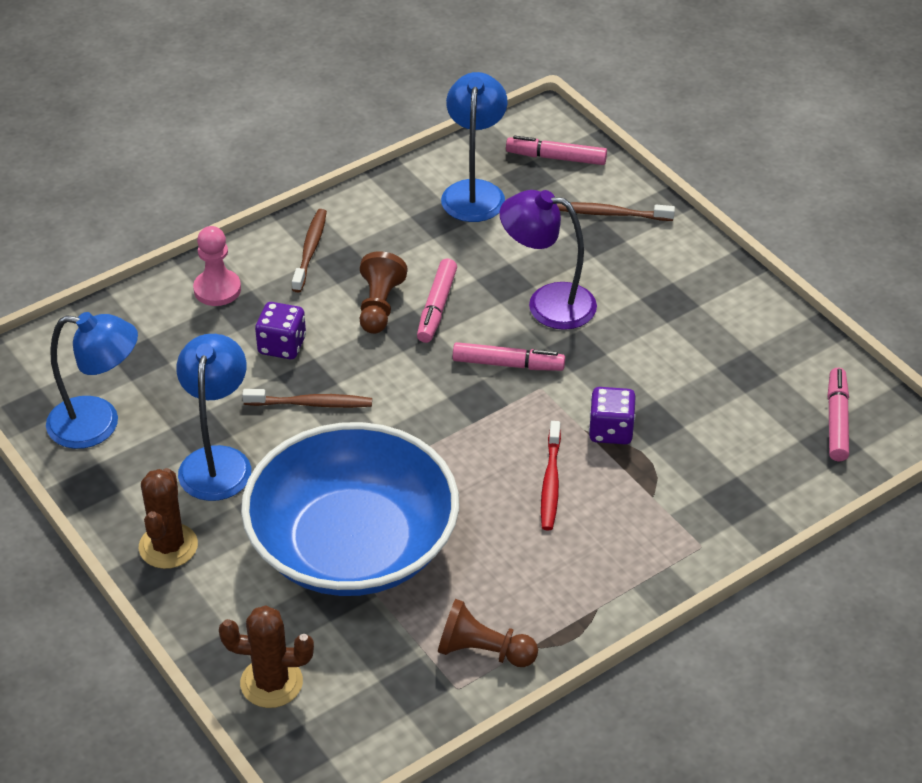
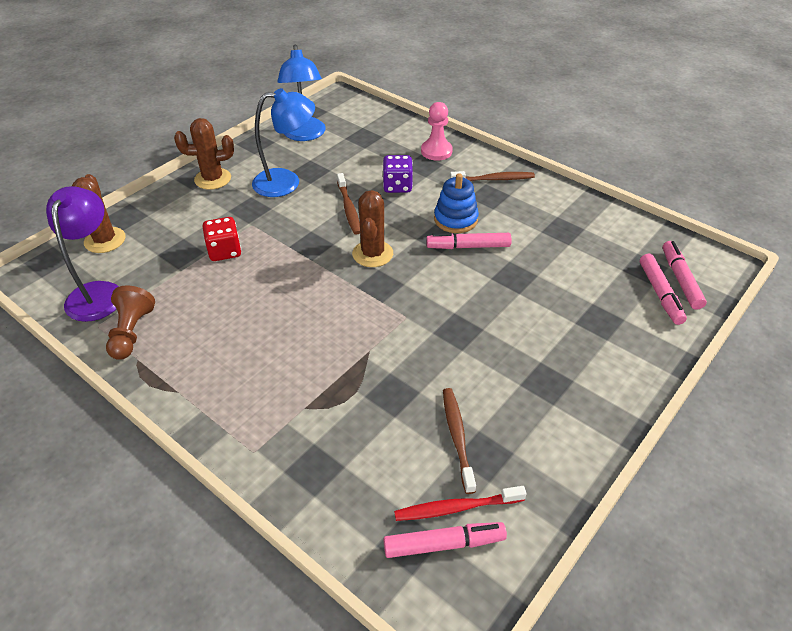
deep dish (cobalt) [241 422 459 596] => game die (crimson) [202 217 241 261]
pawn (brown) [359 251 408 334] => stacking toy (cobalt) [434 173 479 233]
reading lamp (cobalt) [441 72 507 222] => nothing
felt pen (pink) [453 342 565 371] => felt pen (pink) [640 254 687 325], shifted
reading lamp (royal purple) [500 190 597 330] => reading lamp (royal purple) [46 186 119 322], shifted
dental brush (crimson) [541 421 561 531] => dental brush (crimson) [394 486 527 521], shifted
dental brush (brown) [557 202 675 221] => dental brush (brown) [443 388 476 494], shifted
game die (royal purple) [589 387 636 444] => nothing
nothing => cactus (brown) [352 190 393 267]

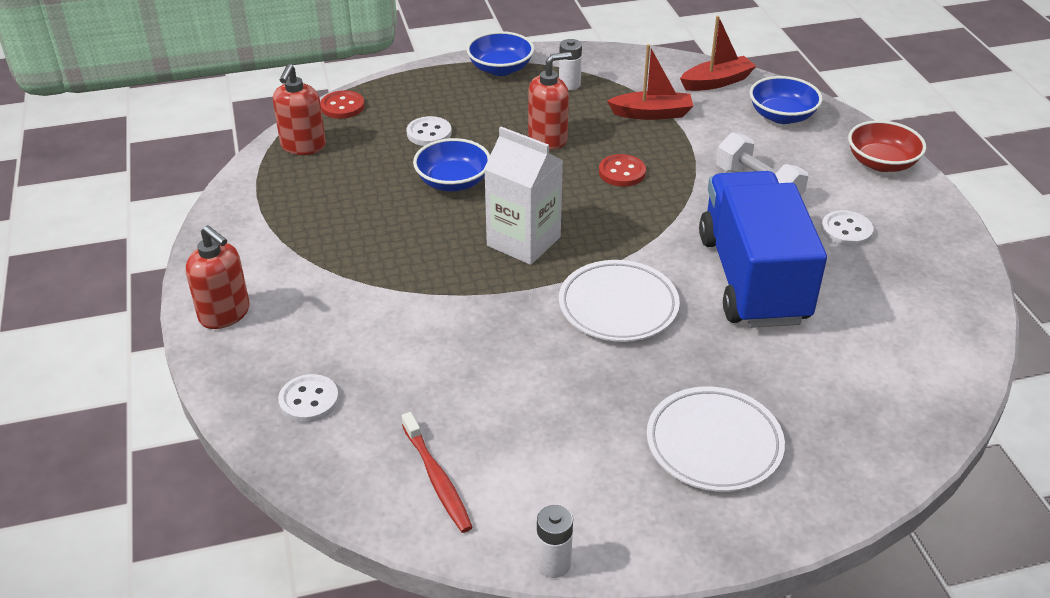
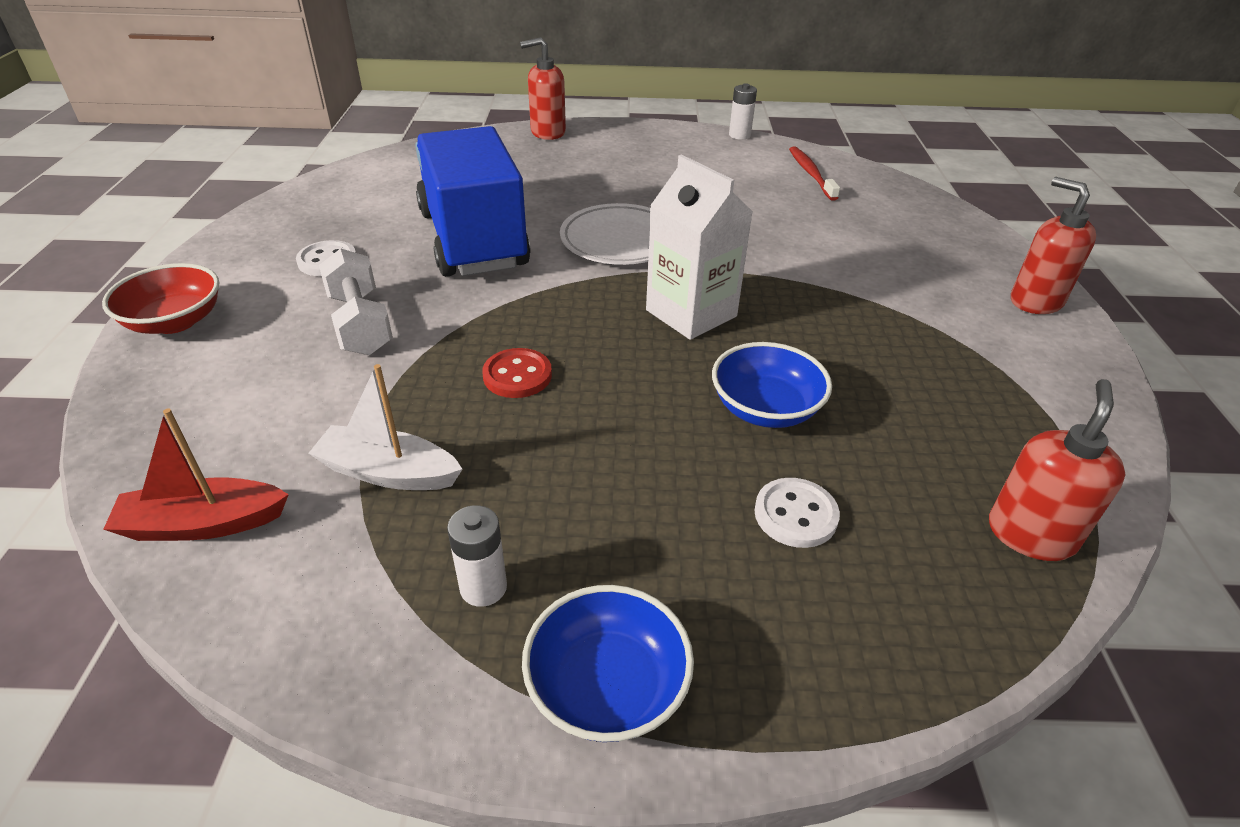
button (white) [278 374 339 423] => nothing
button (crimson) [320 90 365 119] => nothing
soap dispenser (crimson) [528 52 572 150] => soap dispenser (crimson) [520 37 566 140], shifted
sailboat (crimson) [607 44 693 120] => sailboat (white) [309 364 462 490]
plate (white) [647 386 785 492] => nothing
toy truck (cobalt) [699 171 827 328] => toy truck (cobalt) [415 126 530 277], 150 degrees clockwise
deep dish (cobalt) [749 76 822 124] => nothing

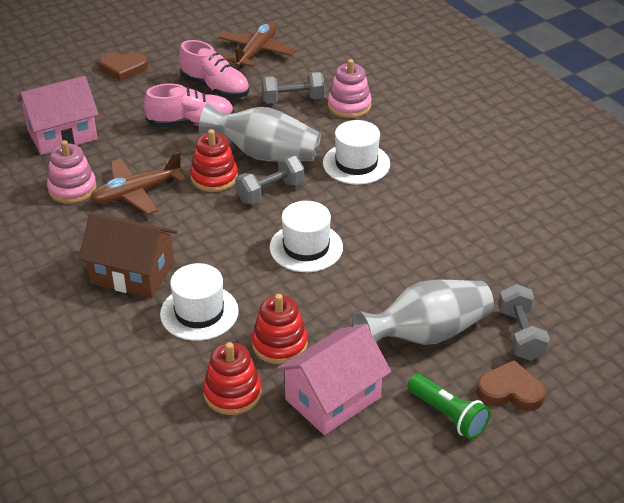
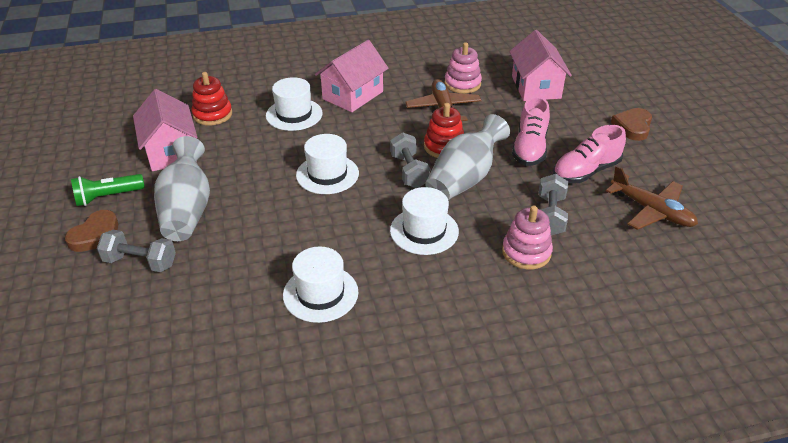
toy house (brown) [78 212 177 298] => toy house (pink) [315 40 389 112]
stacking toy (crimson) [252 294 308 365] => nothing
nothing => top hat (white) [283 247 358 323]

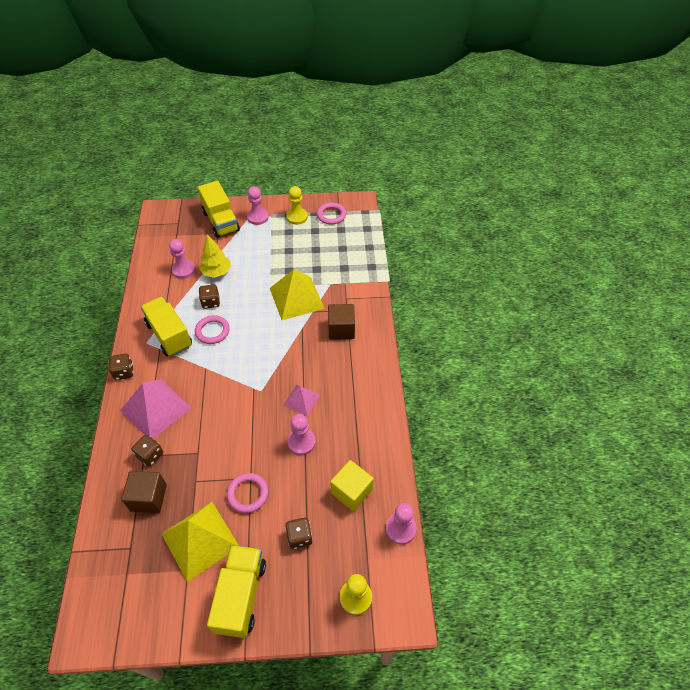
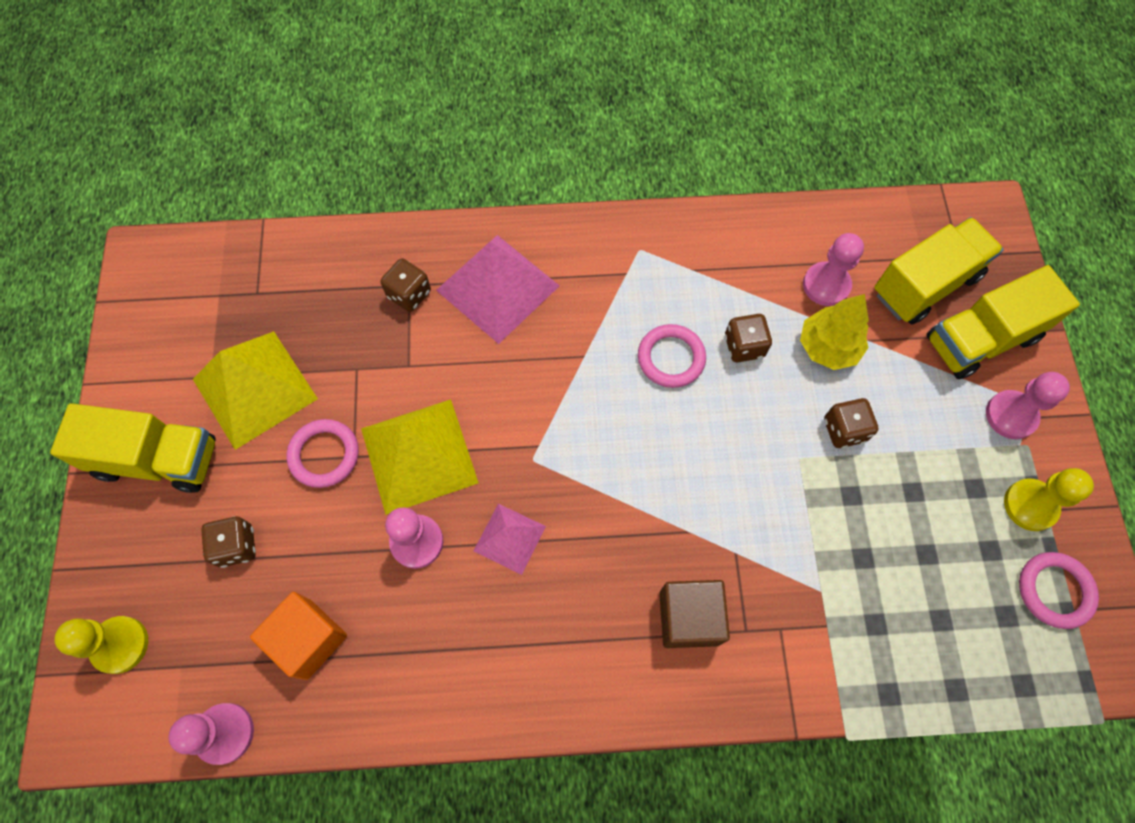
game die (brown) [109 353 133 380] => game die (brown) [824 398 879 448], shifted
solid cube (brown) [121 471 167 513] => nothing
toy truck (yellow) [141 297 192 356] => toy truck (yellow) [874 217 1004 324], shifted
solid pyramid (yellow) [270 269 325 320] => solid pyramid (yellow) [361 399 478 515], shifted
solid cube (yellow) [330 460 374 511] => solid cube (bright orange) [250 592 347 680]

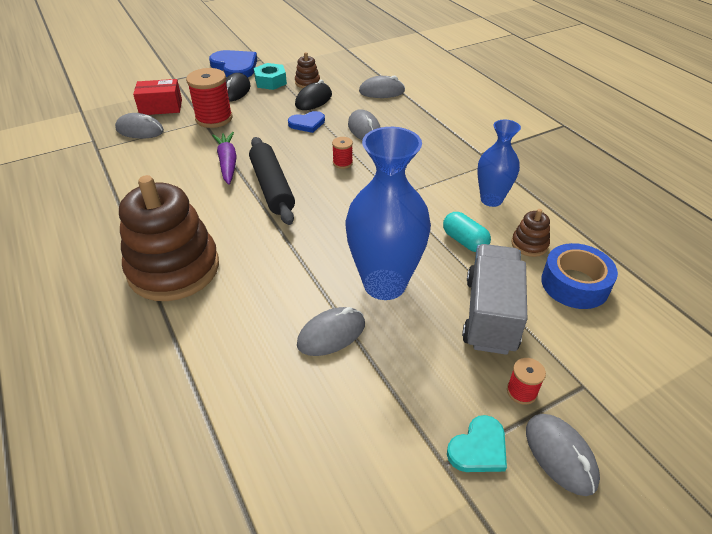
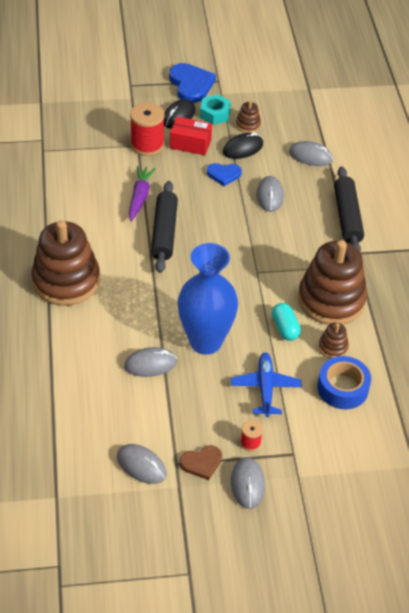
mouse (ash-grey) [115 113 164 139] => mouse (ash-grey) [117 444 167 484], shifted
package (crimson) [133 79 182 115] => package (crimson) [170 117 212 155], shifted
spool (crimson) [332 137 353 169] => nothing
heart (teal) [447 415 507 472] => heart (brown) [180 445 222 480]
toy truck (ash-grey) [462 244 527 355] => plane (cobalt) [231 353 302 417]
flower vase (cobalt) [477 120 521 207] => stacking toy (brown) [298 240 367 325]
nothing => rolling pin (jet-black) [334 167 364 252]

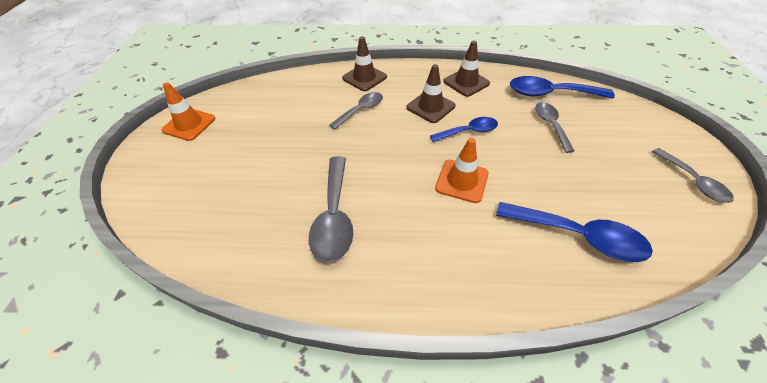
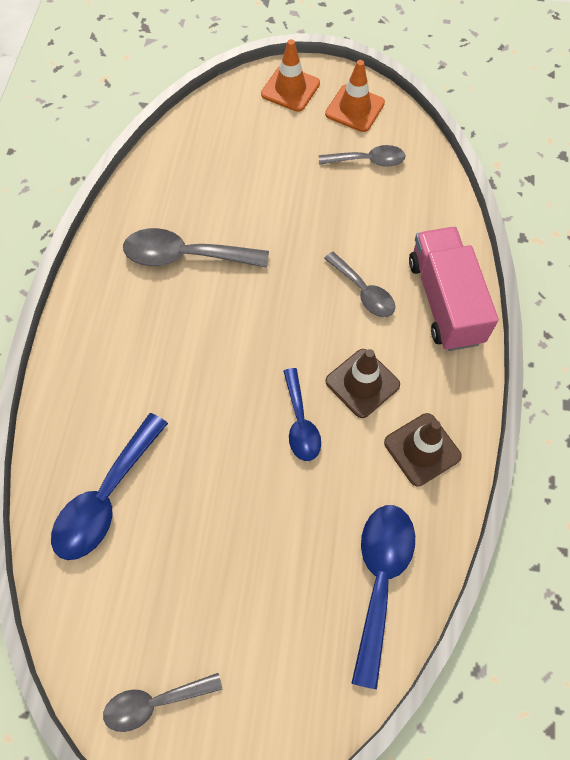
safety cone (brown) [342 36 387 91] => toy truck (pink) [409 227 499 351]
safety cone (bright orange) [435 138 489 203] => safety cone (bright orange) [261 39 320 112], shifted
teaspoon (ash-grey) [535 102 574 153] => teaspoon (ash-grey) [319 145 406 167], shifted

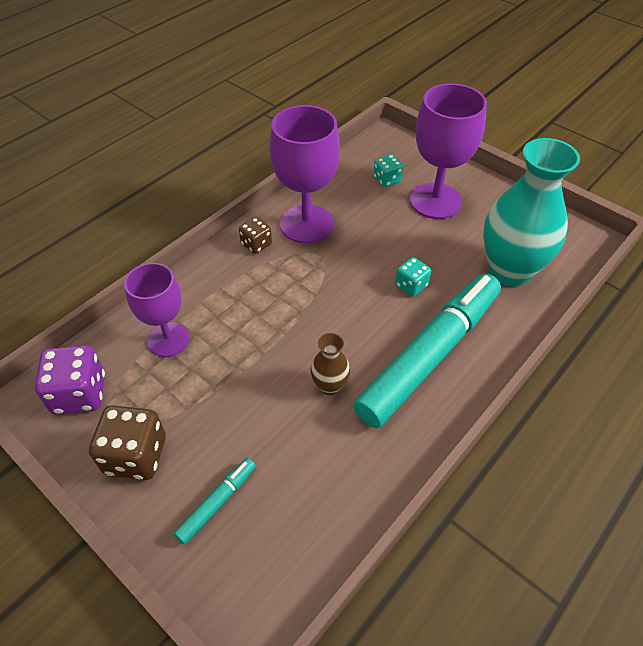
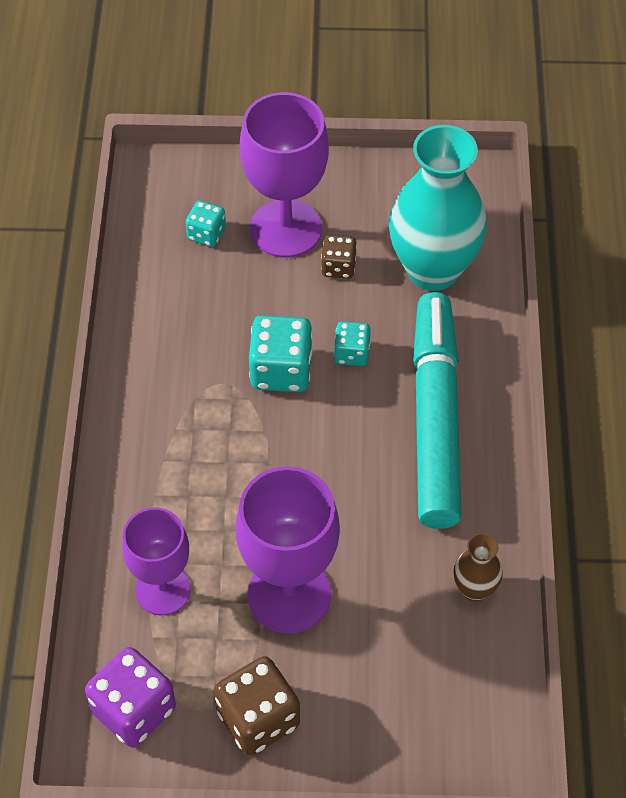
felt pen (teal) [174 458 256 545] => nothing
game die (brown) [239 217 272 254] => game die (brown) [321 235 357 279], shifted
goblet (royal purple) [270 105 340 243] => goblet (royal purple) [235 466 340 634], shifted
flower vase (brown) [310 333 350 395] => flower vase (brown) [453 533 503 601], shifted
nothing => game die (teal) [249 315 313 392]

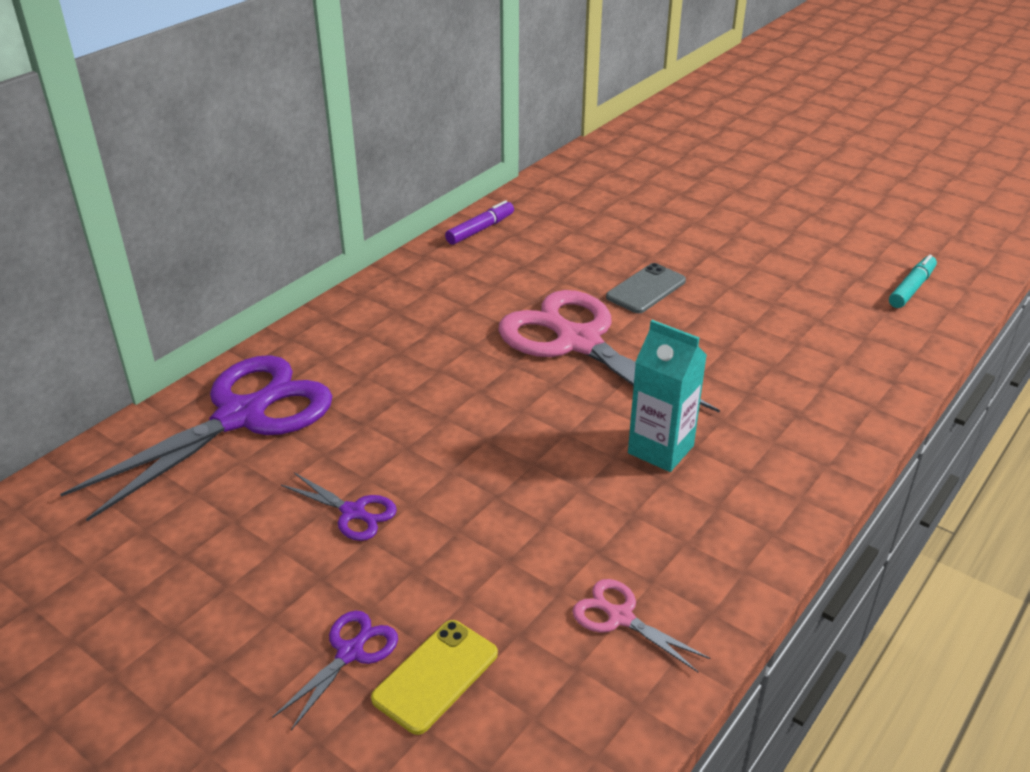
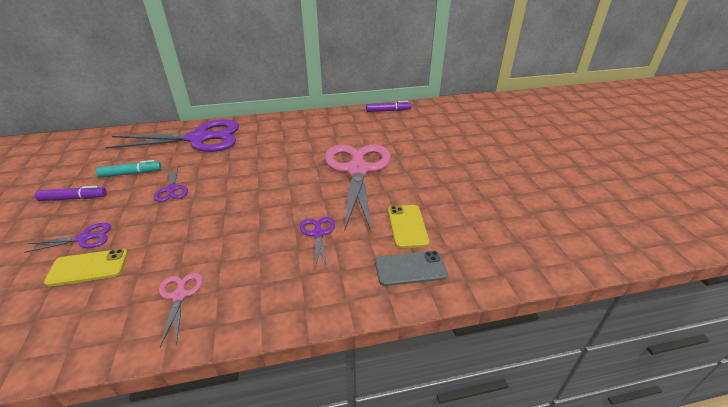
phone (ash-grey) [606 263 686 313] => phone (ash-grey) [375 251 448 286], shifted
milk carton (teal) [628 320 707 472] => scissors (royal purple) [300 217 335 269]
felt pen (teal) [889 255 937 308] => felt pen (teal) [96 160 161 178], shifted
nothing => felt pen (royal purple) [35 186 107 201]
nothing => phone (yellow) [388 205 429 248]

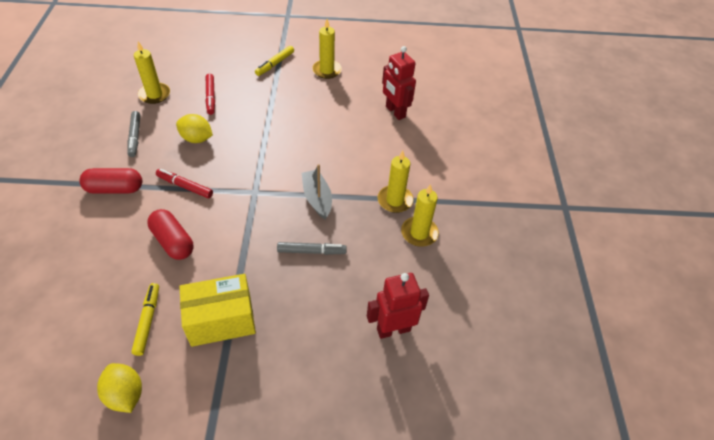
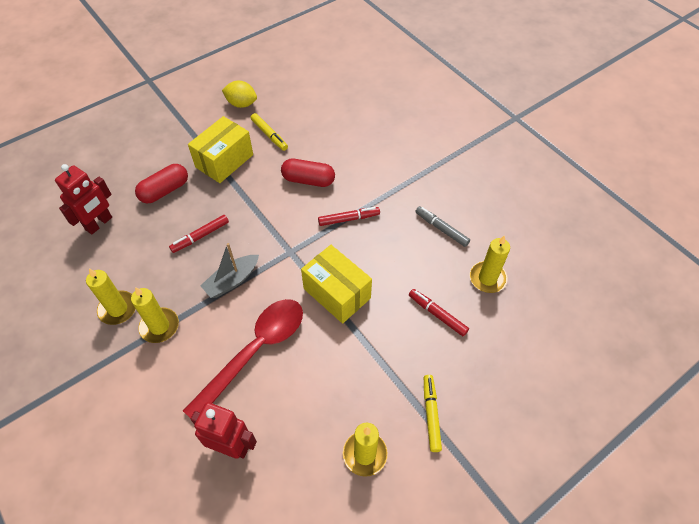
pill (crimson) [79 168 142 194] => pill (crimson) [135 164 188 203], shifted
toy lemon (yellow) [176 114 213 143] => nothing
felt pen (ash-grey) [277 242 347 255] => felt pen (crimson) [169 215 229 253]
sailboat (ash-grey) [302 164 332 219] => sailboat (ash-grey) [200 243 259 298], 105 degrees clockwise
nothing => teaspoon (crimson) [183 299 303 418]
nothing => package (yellow) [301 245 372 324]

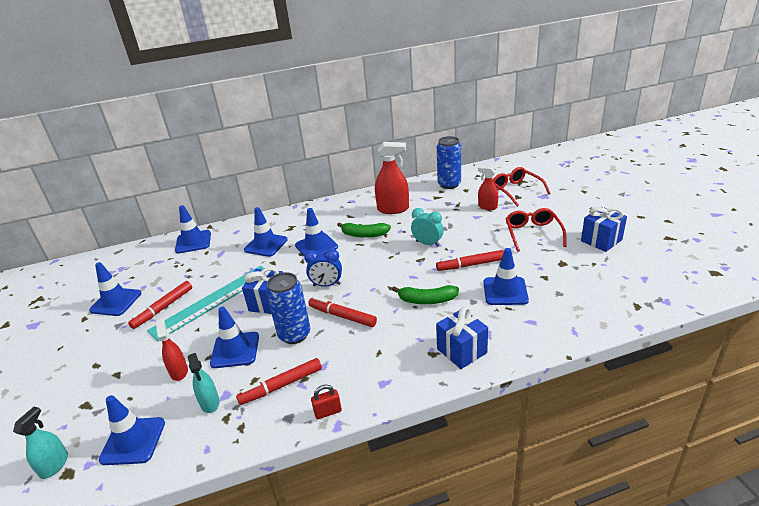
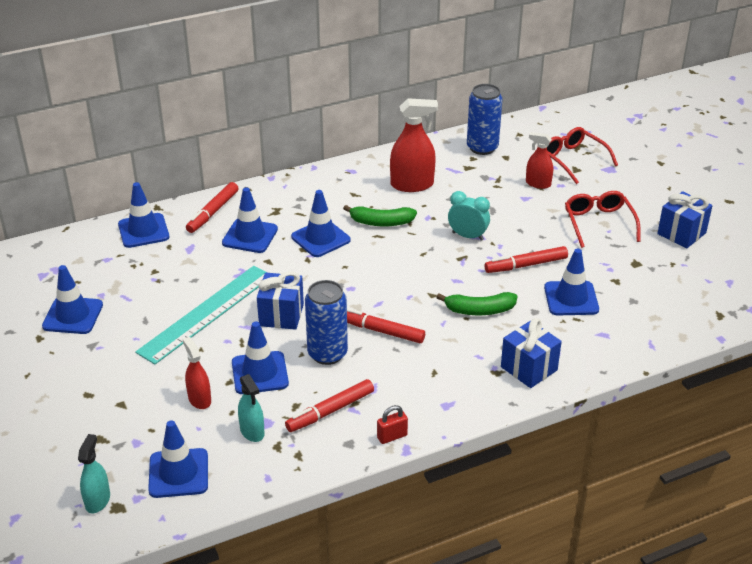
felt pen (crimson) [128 281 192 329] => felt pen (crimson) [186 182 239 233], shifted
bedside clock (cobalt) [304 249 342 287] => nothing

